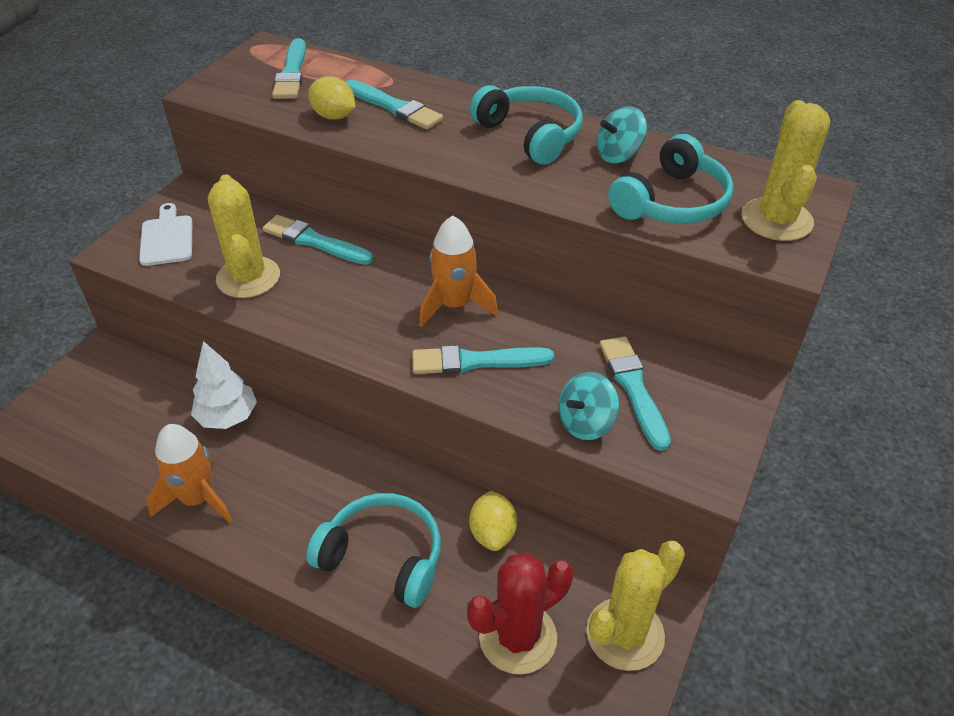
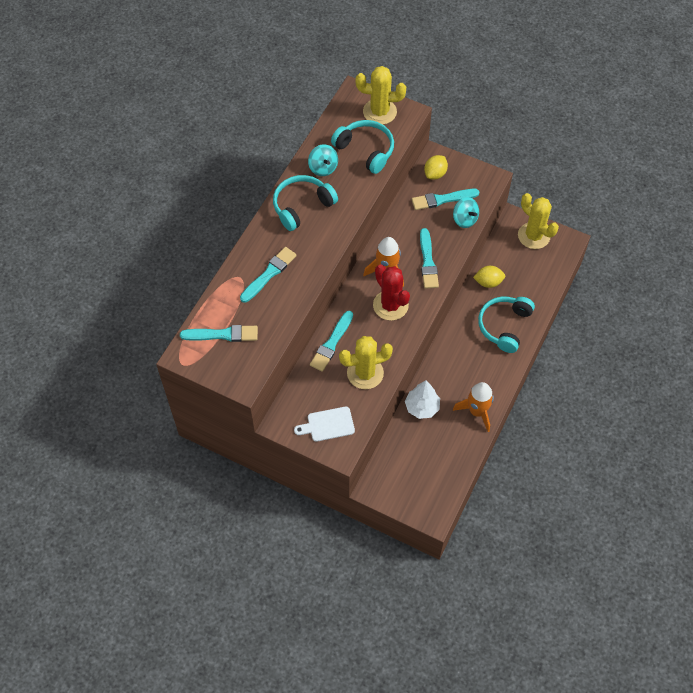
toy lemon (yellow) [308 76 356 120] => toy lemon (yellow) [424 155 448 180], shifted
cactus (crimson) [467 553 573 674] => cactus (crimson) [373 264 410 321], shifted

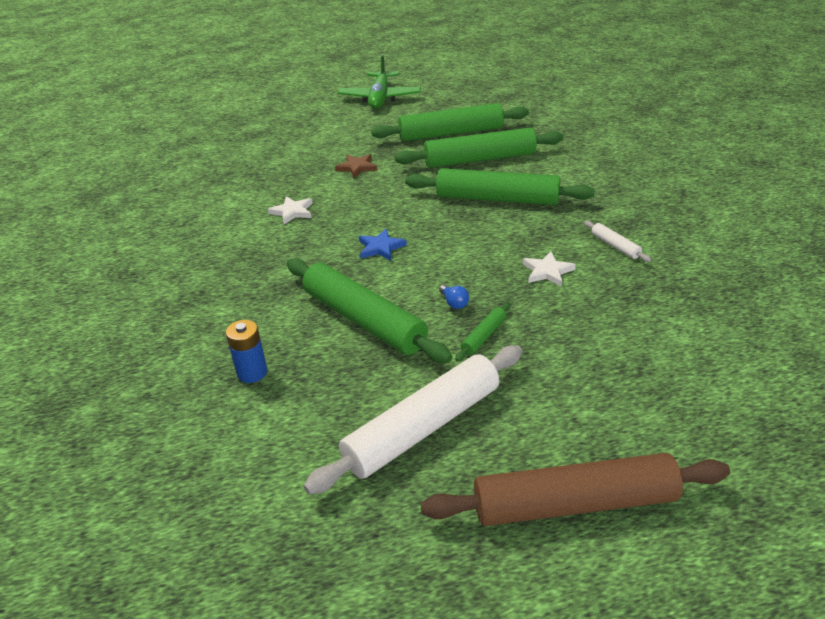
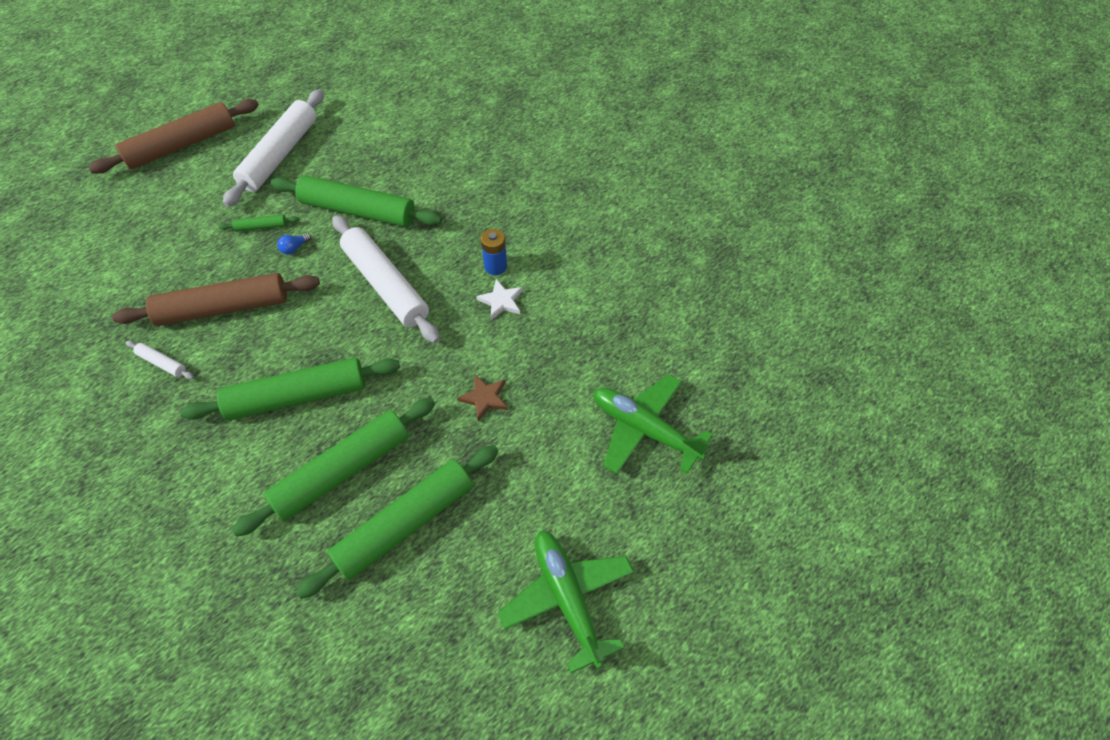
battery (cobalt) [226 320 267 383] => battery (cobalt) [481 229 507 275], shifted
star (cobalt) [359 229 407 261] => rolling pin (white) [332 215 440 343]
bulb (cobalt) [439 285 469 309] => bulb (cobalt) [277 233 311 255], 75 degrees counterclockwise
rolling pin (leaf-green) [455 302 510 362] => rolling pin (leaf-green) [219 215 299 232], 75 degrees clockwise
star (white) [522 251 576 287] => rolling pin (brown) [112 273 320 326]
nothing => plane (leaf-green) [593 374 713 474]

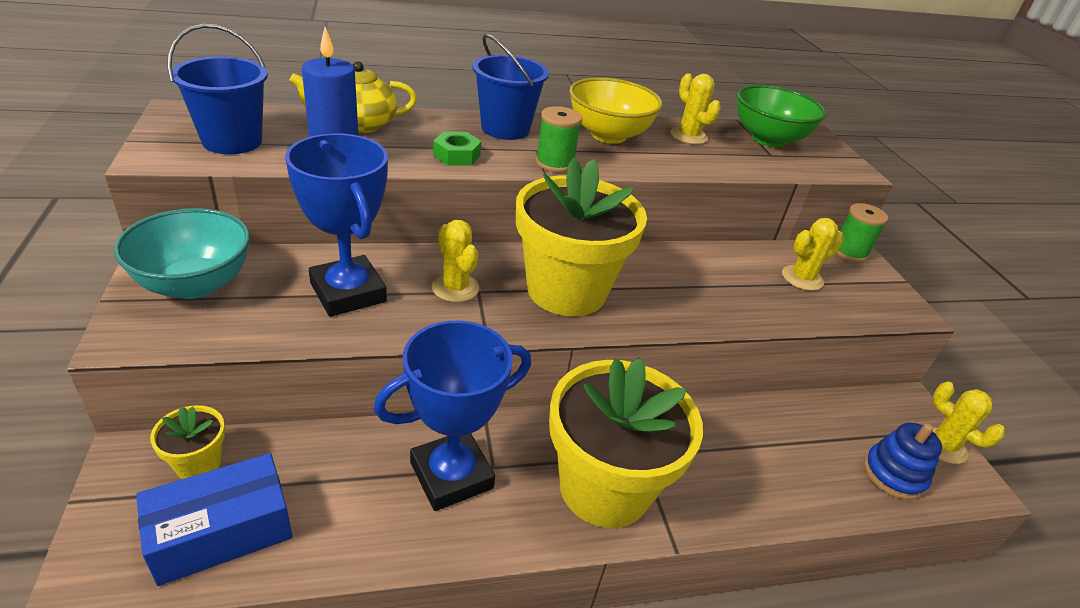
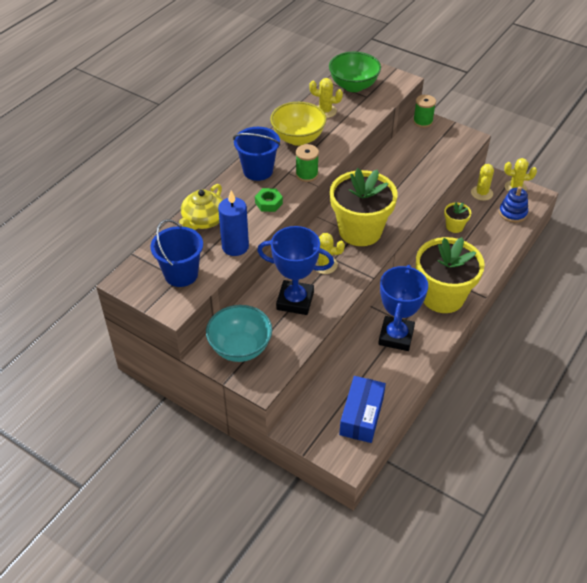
potted plant (yellow) [150 405 225 479] => potted plant (yellow) [444 202 471 233], shifted
cactus (yellow) [782 218 844 291] => cactus (yellow) [471 164 494 201], shifted

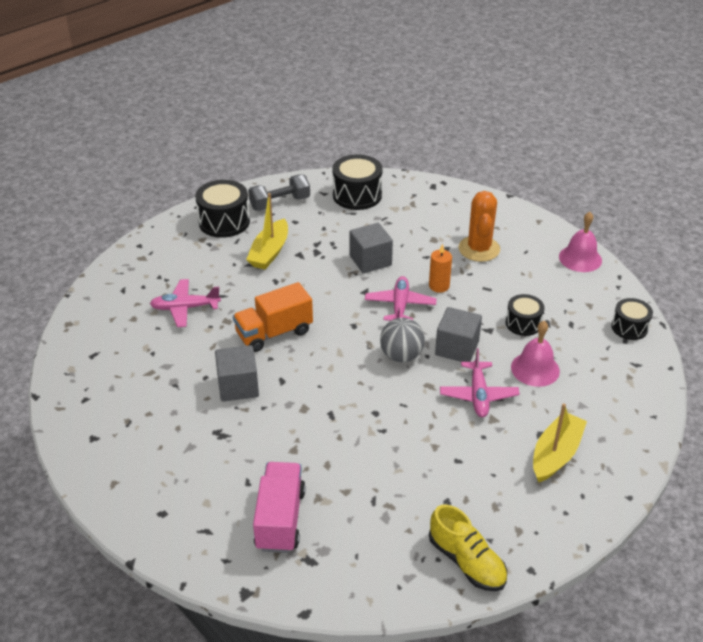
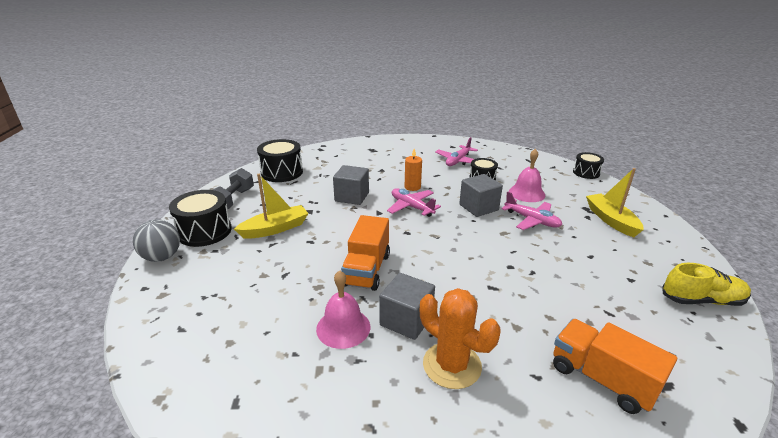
plane (pink) [150 279 221 327] => plane (pink) [435 137 478 166], shifted
sailboat (yellow) [246 193 288 270] => sailboat (yellow) [234 174 309 239], 90 degrees counterclockwise
toy truck (pink) [253 462 306 553] => toy truck (bright orange) [553 319 677 414]
ball (ash-grey) [380 318 425 362] => ball (ash-grey) [133 219 180 262], shifted
cactus (bright orange) [458 191 500 262] => cactus (bright orange) [420 288 501 389], shifted
school bell (pink) [559 212 602 272] => school bell (pink) [316 270 370 349], shifted
drum (jet-black) [612 298 653 340] => drum (jet-black) [573 152 604 179], shifted

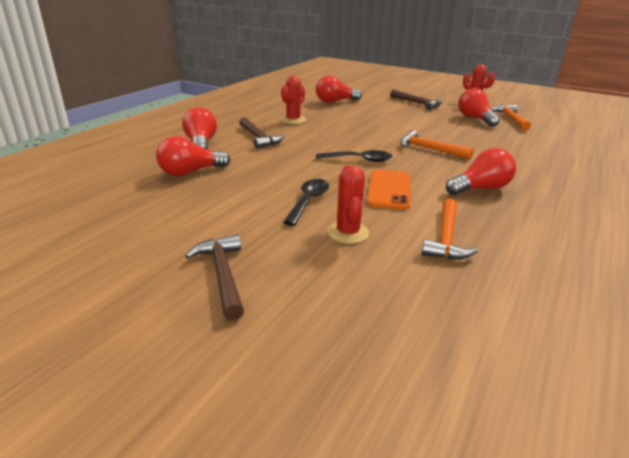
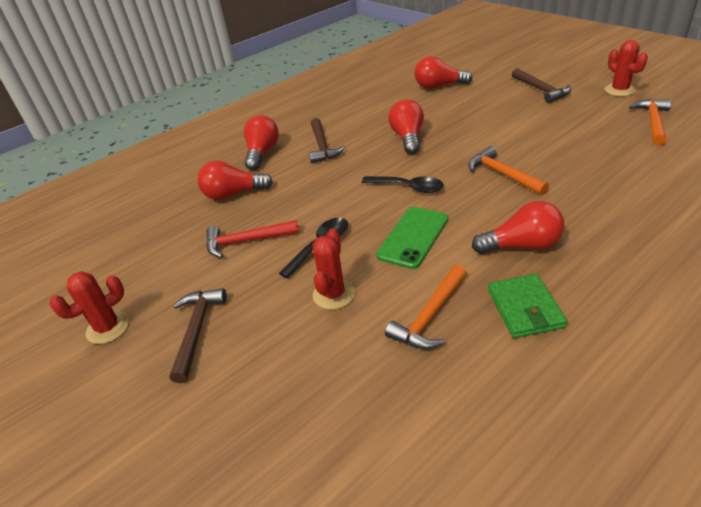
cactus (crimson) [281 76 306 124] => cactus (crimson) [49 271 129 344], shifted
phone (bright orange) [367 170 410 210] => phone (leaf-green) [376 207 448 269]
bulb (crimson) [458 88 500 127] => bulb (crimson) [388 99 424 154], shifted
nothing => hammer (crimson) [206 220 299 258]
nothing => billfold (leaf-green) [488 274 567 338]

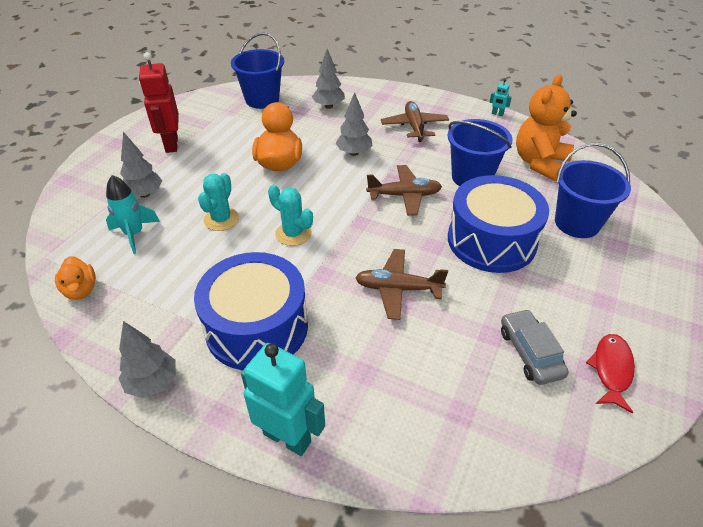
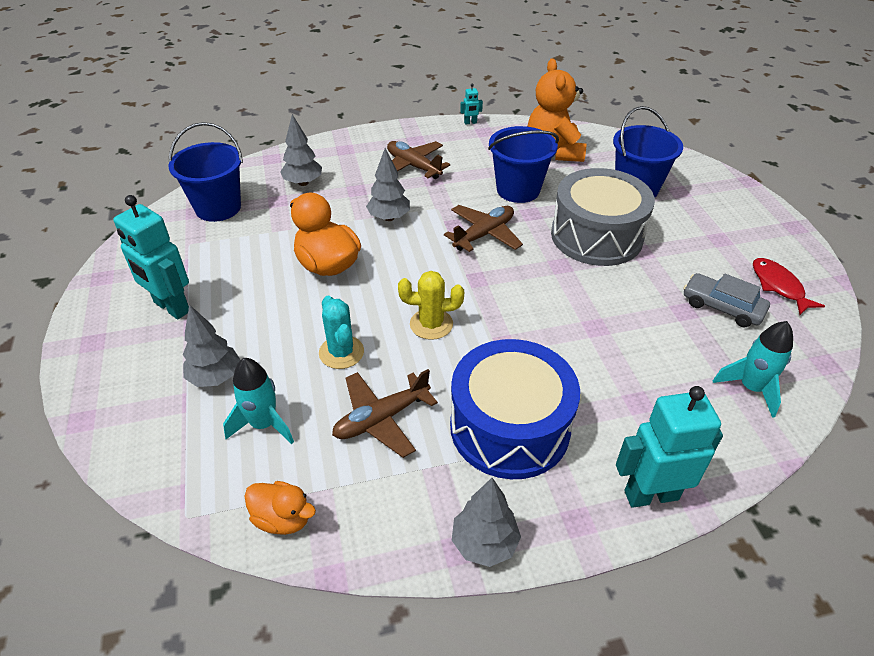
toy robot (crimson) [139 52 179 153] => toy robot (teal) [113 195 189 320]
cactus (teal) [268 185 313 246] => cactus (yellow) [398 271 464 340]
plane (brown) [355 249 448 320] => plane (brown) [332 369 438 458], shifted
drum (cobalt) [448 175 549 273] => drum (ash-grey) [551 168 655 266]
nothing => toy rocket (teal) [713 321 793 418]

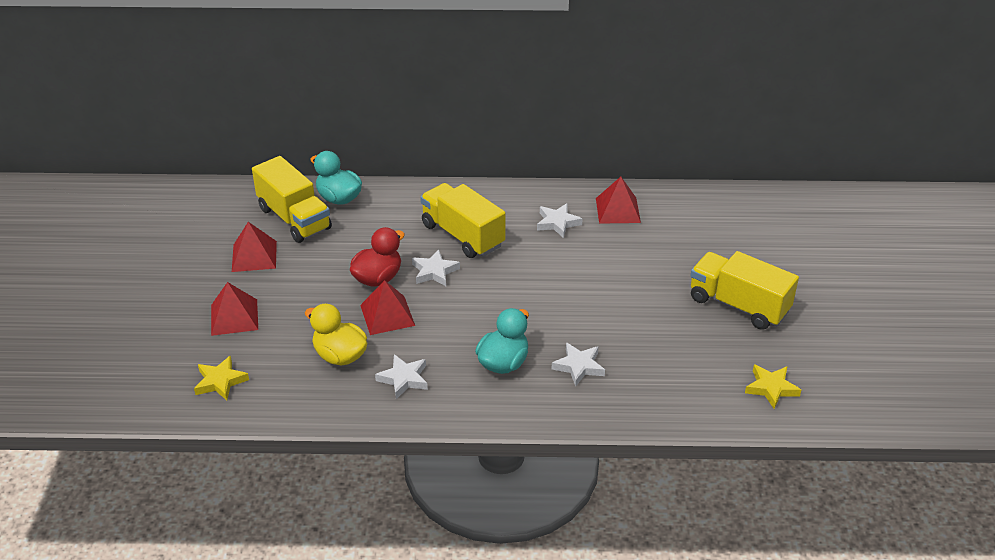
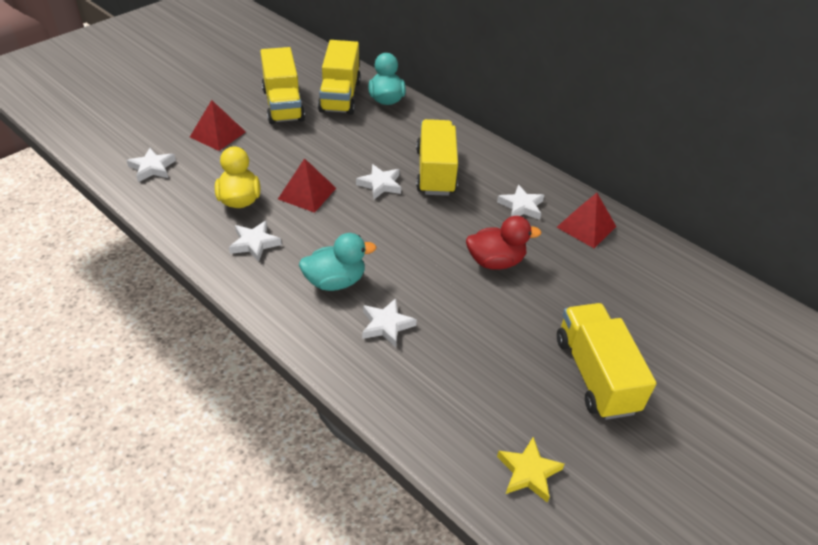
star (yellow) [194 355 249 400] => star (white) [126 148 176 182]
solid pyramid (crimson) [232 222 277 272] => toy truck (yellow) [260 47 305 124]
rubber duck (crimson) [350 227 405 287] => rubber duck (crimson) [466 216 541 270], shifted

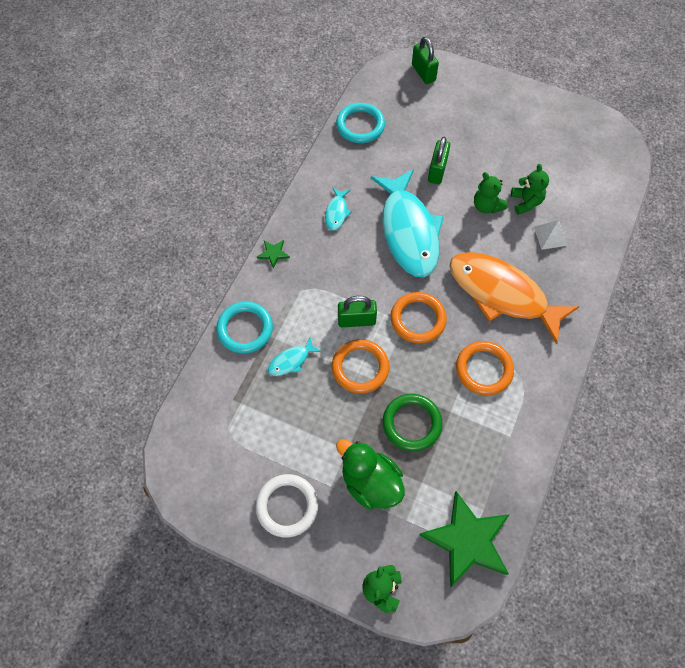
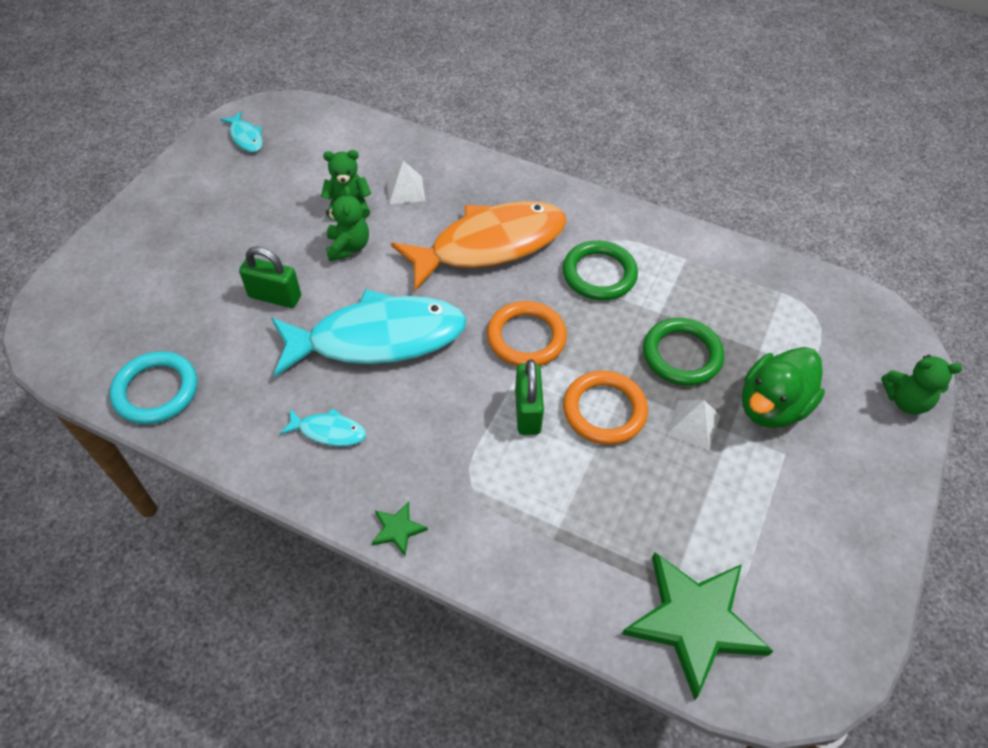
hoop (teal) [216 301 273 354] => nothing
hoop (white) [255 474 318 538] => nothing
fish figure (teal) [268 338 321 376] => fish figure (teal) [220 111 263 152], shifted
padlock (leaf-green) [412 37 439 84] => nothing
star (leaf-green) [419 491 510 587] => star (leaf-green) [622 552 773 700], shifted
fish figure (bright orange) [449 252 580 345] => fish figure (bright orange) [391 201 567 291], 150 degrees counterclockwise
hoop (bright orange) [456 341 514 395] => hoop (leaf-green) [563 241 638 300]
teddy (leaf-green) [474 172 507 214] => teddy (leaf-green) [326 186 369 261], 60 degrees counterclockwise
nothing => solid pyramid (white) [666 400 720 450]

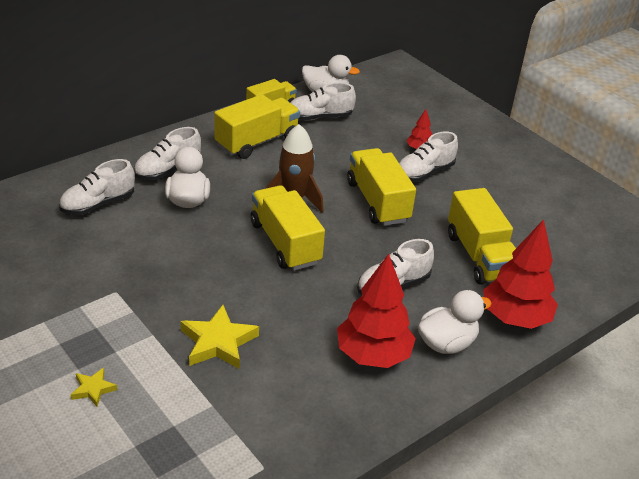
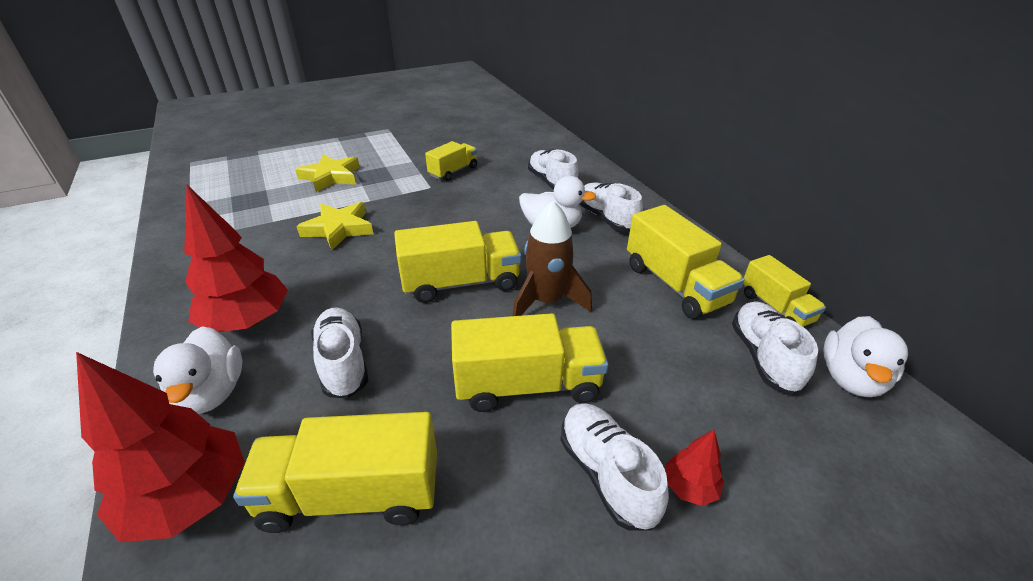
star (yellow) [71 368 117 407] => star (yellow) [295 154 360 192], x1.86
nothing => toy truck (yellow) [425 141 477 181]

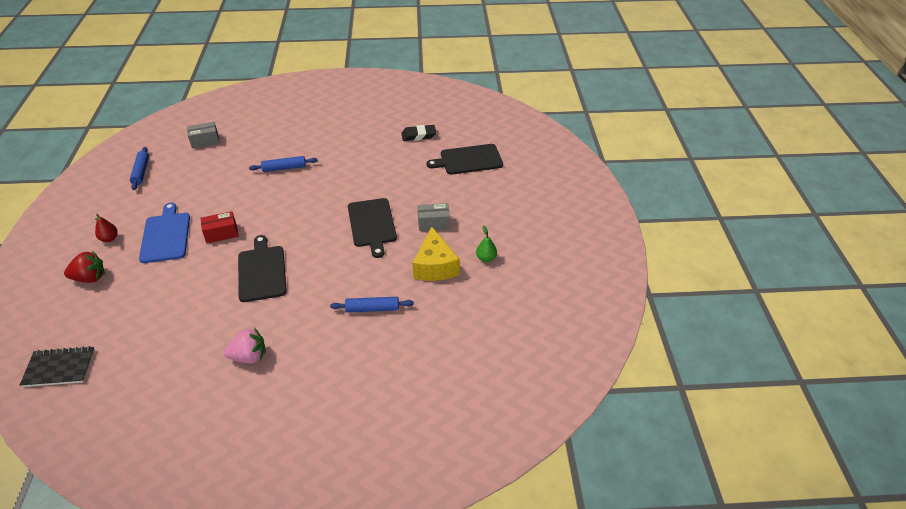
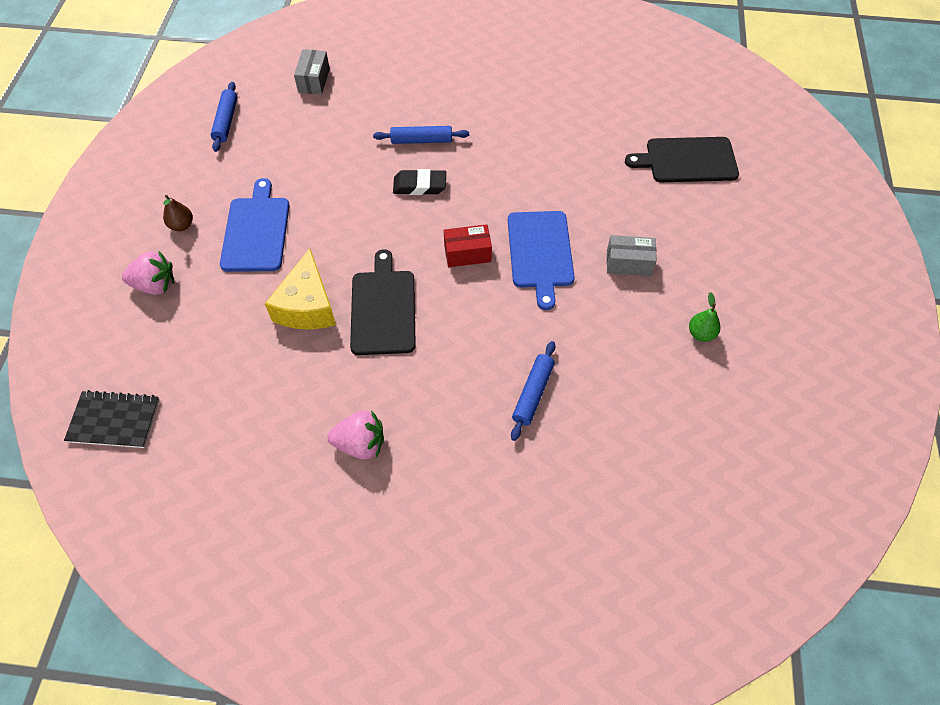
toy strawberry (crimson) [64 251 105 283] => toy strawberry (pink) [122 251 174 295]
pear fruit (crimson) [95 214 118 242] => pear fruit (brown) [163 195 193 231]
package (ash-grey) [187 122 220 149] => package (ash-grey) [294 49 330 94], 75 degrees counterclockwise
package (crimson) [201 211 238 244] => package (crimson) [444 224 492 267], shifted
rolling pin (cobalt) [330 297 414 312] => rolling pin (cobalt) [511 341 555 441], 75 degrees counterclockwise
bread board (jet-black) [348 198 397 258] => bread board (cobalt) [508 211 575 310]
eraser (jet-black) [401 125 436 141] => eraser (jet-black) [393 169 446 195], shifted
piece of cheese (yellow) [413 227 460 281] => piece of cheese (yellow) [265 248 336 329], shifted

